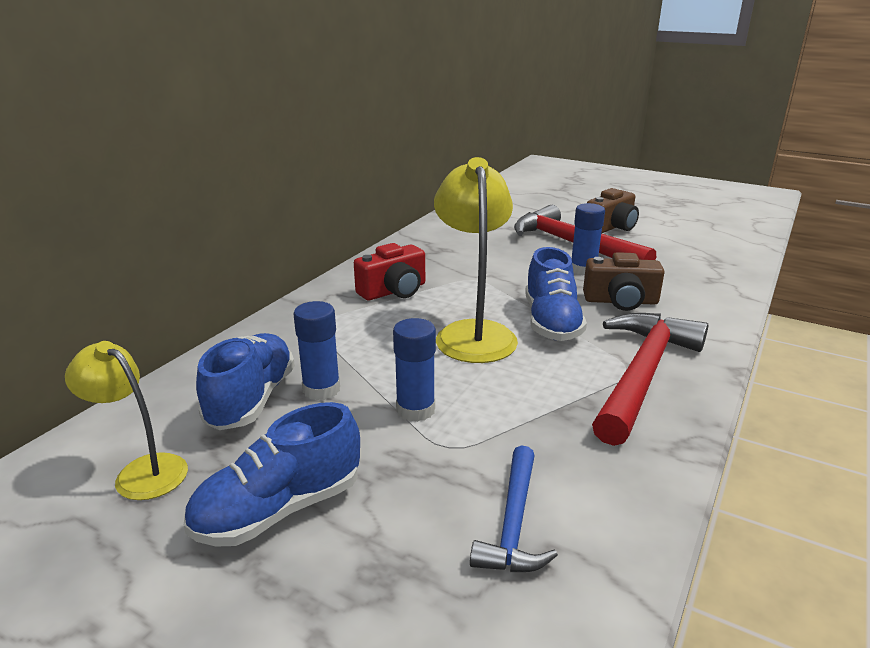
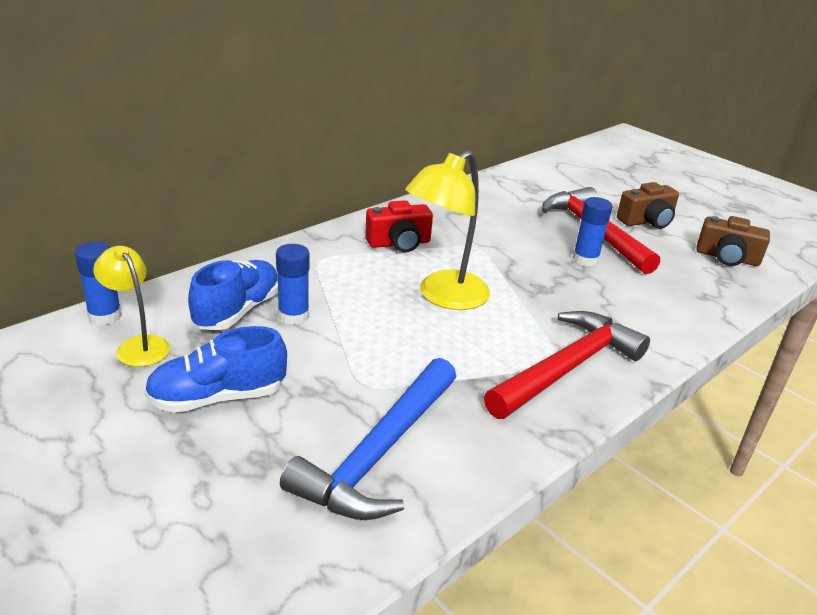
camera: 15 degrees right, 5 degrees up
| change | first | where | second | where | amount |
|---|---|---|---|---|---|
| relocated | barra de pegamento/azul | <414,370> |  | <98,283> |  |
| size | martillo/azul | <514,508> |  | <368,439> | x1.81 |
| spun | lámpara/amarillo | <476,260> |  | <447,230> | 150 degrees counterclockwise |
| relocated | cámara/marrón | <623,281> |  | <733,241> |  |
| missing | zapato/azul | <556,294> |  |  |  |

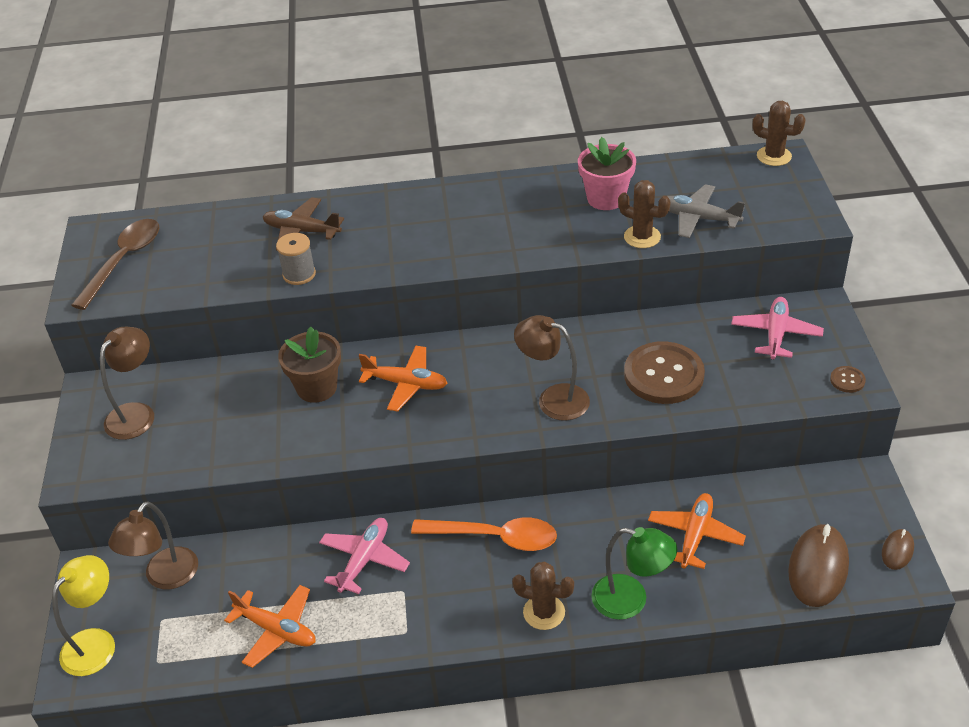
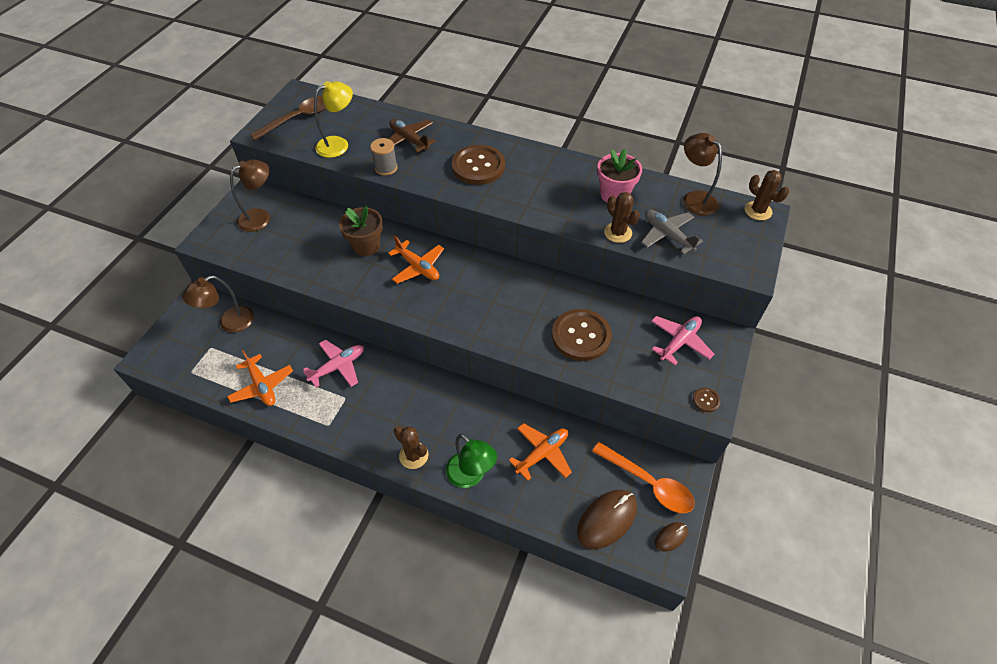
camera: 25 degrees right, 10 degrees up
| change | first | where | second | where | amount |
|---|---|---|---|---|---|
| relocated | lámpara/amarillo | <83,615> |  | <333,119> |  |
| appeared |  |  | botón/marrón | <478,165> |  |
| relocated | cuchara/naranja | <484,534> |  | <643,477> |  |
| relocated | lámpara/marrón | <552,367> |  | <702,174> |  |

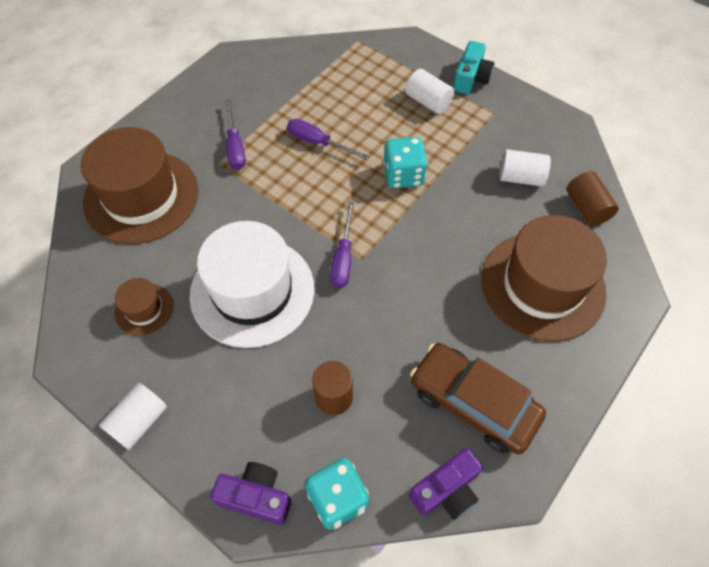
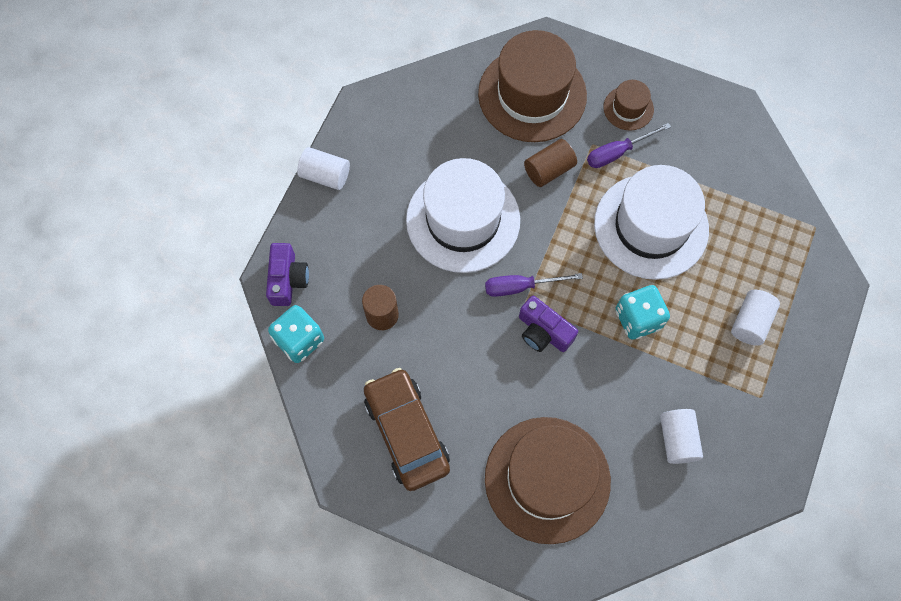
camera: 75 degrees right, 10 degrees up
| change | first | where | second | where | amount |
|---|---|---|---|---|---|
| spun | coche/marrón | <478,398> |  | <407,429> | 45 degrees counterclockwise |
| relocated | cámara/morado | <446,484> |  | <548,324> |  |
| relocated | cilindro/marrón | <593,198> |  | <550,163> |  |
| exchanged | destornillador/morado | <328,139> | sombrero/blanco | <651,222> |  |
| relocated | sombrero/marrón | <144,307> |  | <628,105> |  |
| missing | cámara/turquesa | <473,67> |  |  |  |

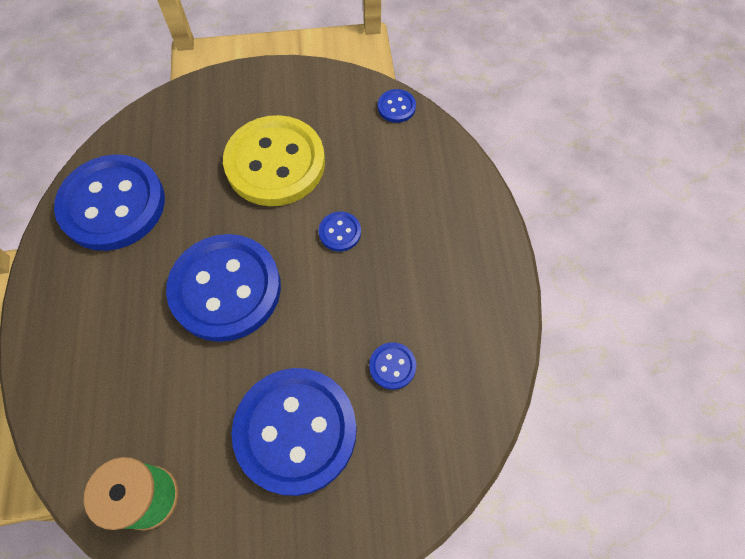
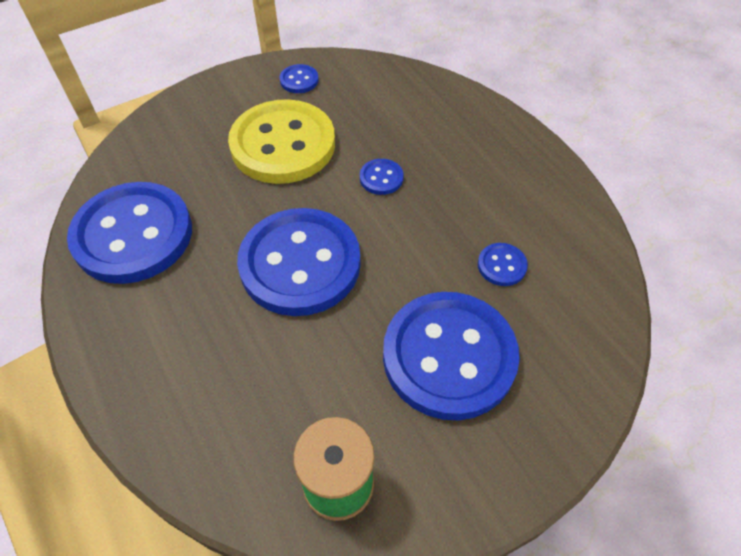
camera: 25 degrees left, 10 degrees down
| change | first | where | second | where | amount |
|---|---|---|---|---|---|
| relocated | botón/azul | <397,106> |  | <299,78> |  |

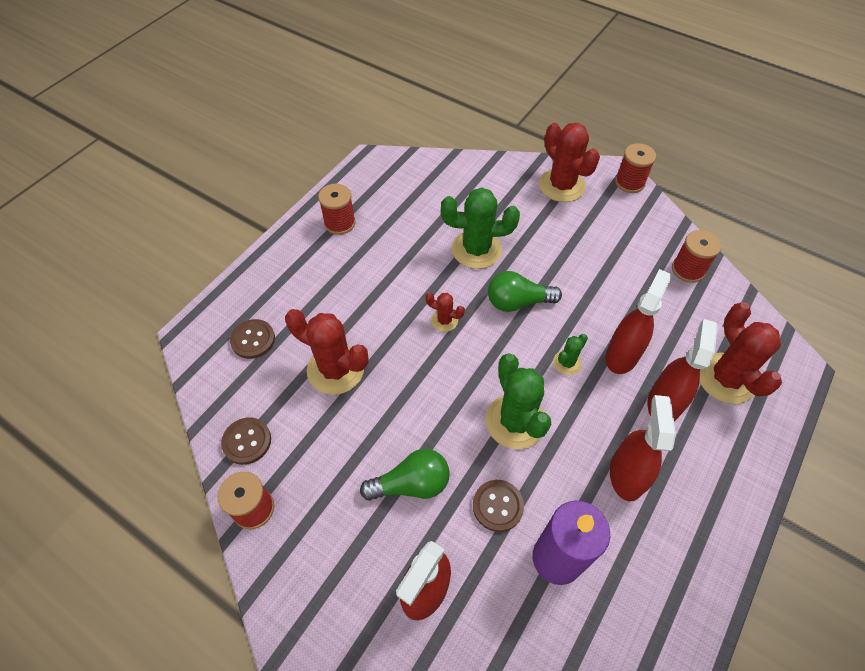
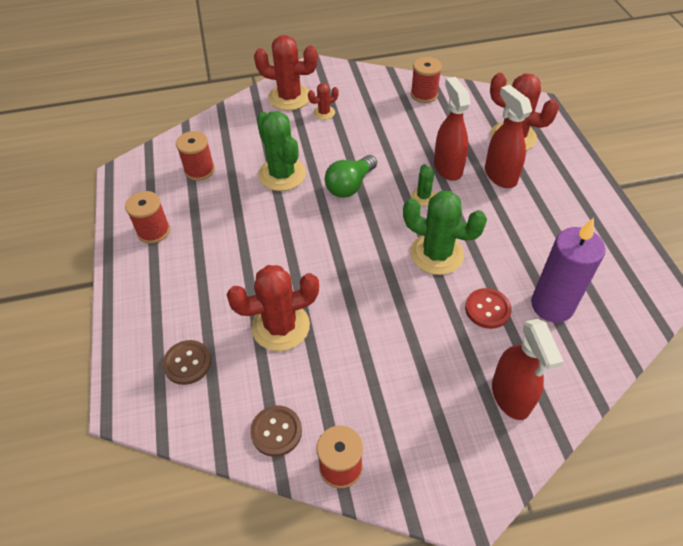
camera: 45 degrees left, 5 degrees down
| change | first | where | second | where | amount |
|---|---|---|---|---|---|
| relocated | carrete/rojo | <635,168> |  | <195,156> |  |
| spun | cactus/verde | <480,228> |  | <281,151> | 75 degrees counterclockwise |
| relocated | cactus/rojo | <445,312> |  | <323,101> |  |
| colour | botón/marrón | <498,506> | botón/rojo | <488,308> |  |
| missing | bombilla/verde | <405,475> |  |  |  |
| missing | pulverizador/rojo | <643,448> |  |  |  |

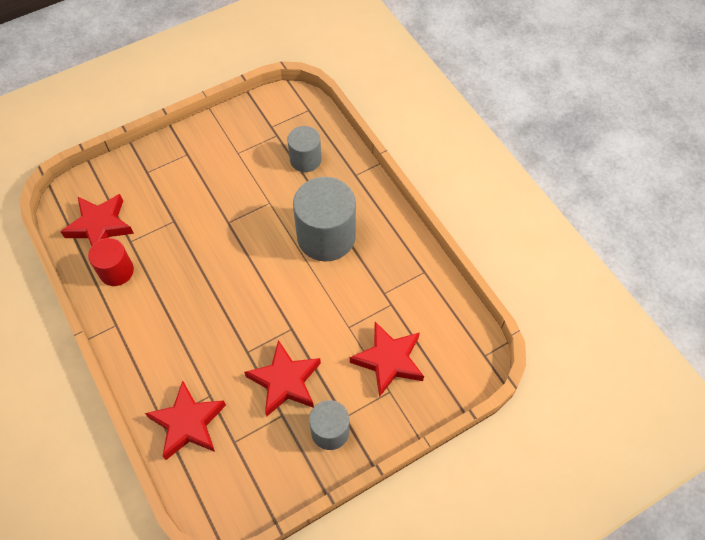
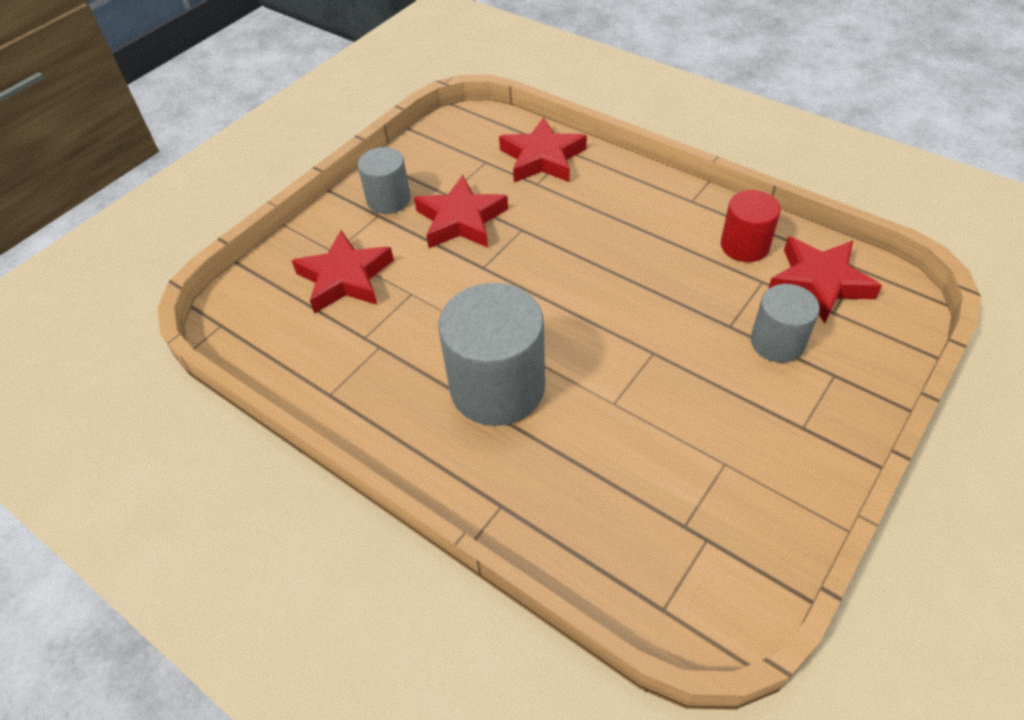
camera: 160 degrees right, 10 degrees down
| change | first | where | second | where | amount |
|---|---|---|---|---|---|
| relocated | cilindro/gris | <304,149> |  | <785,323> |  |

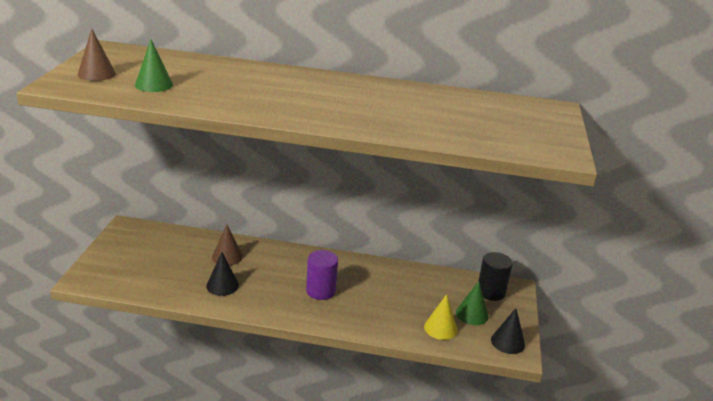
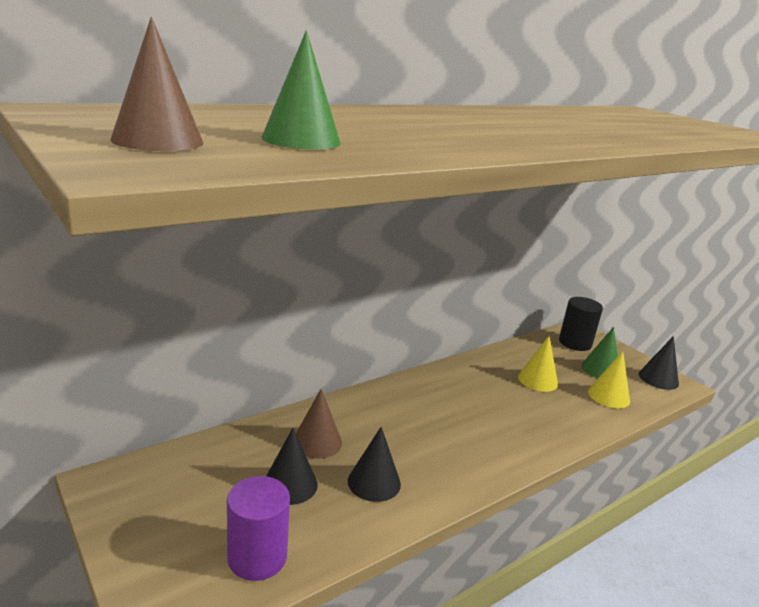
camera: 45 degrees left, 5 degrees down
| change | first | where | second | where | amount |
|---|---|---|---|---|---|
| relocated | cilindro/morado | <322,275> |  | <258,528> |  |
| appeared |  |  | cono/negro | <292,466> |  |
| appeared |  |  | cono/amarillo | <538,364> |  |

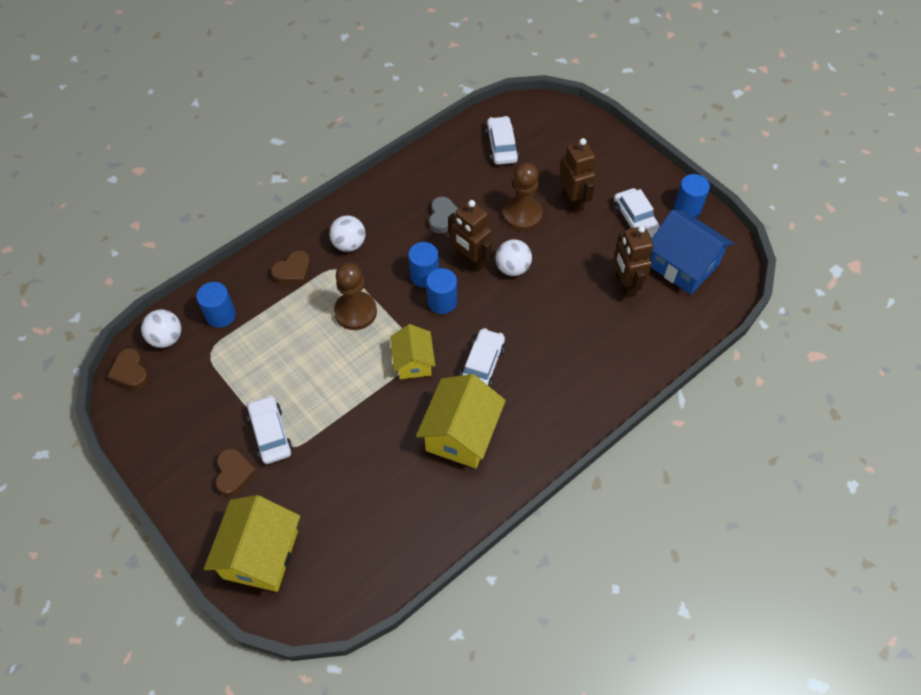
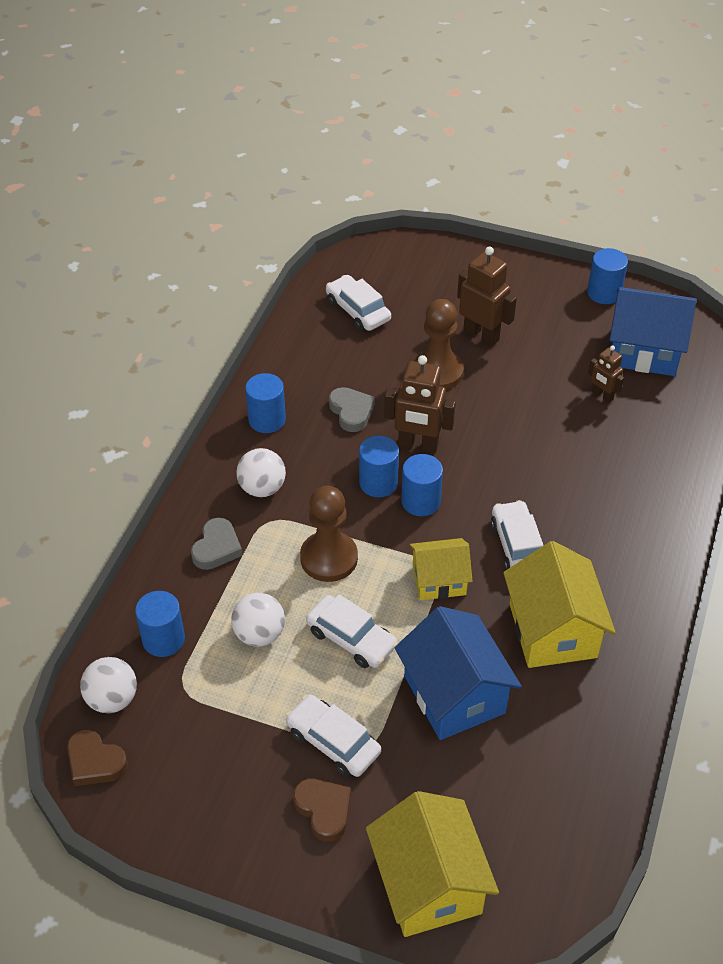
camera: 30 degrees left, 10 degrees down
| change | first | where | second | where | amount |
|---|---|---|---|---|---|
| colour | corazón/marrón | <291,267> | corazón/gris | <217,544> |  |
| relocated | pelota/blanco | <513,257> |  | <258,619> |  |
| appeared |  |  | cilindro/azul | <265,403> |  |
| relocated | coche/blanco | <637,213> |  | <352,631> |  |
| appeared |  |  | casa/azul | <458,673> |  |
| spun | casa/amarillo | <412,351> |  | <441,569> | 60 degrees counterclockwise |
| size | robot/marrón | <633,261> |  | <606,374> | x0.58 |

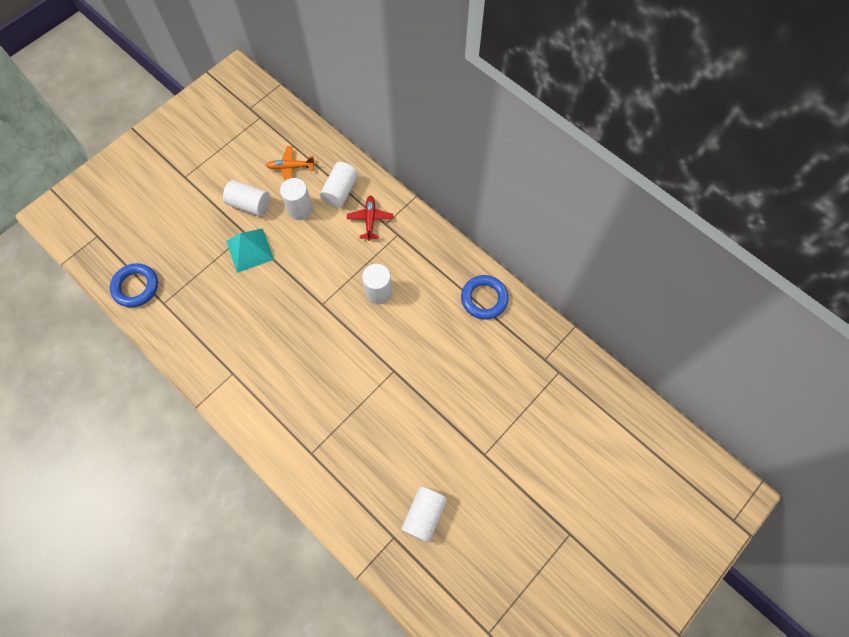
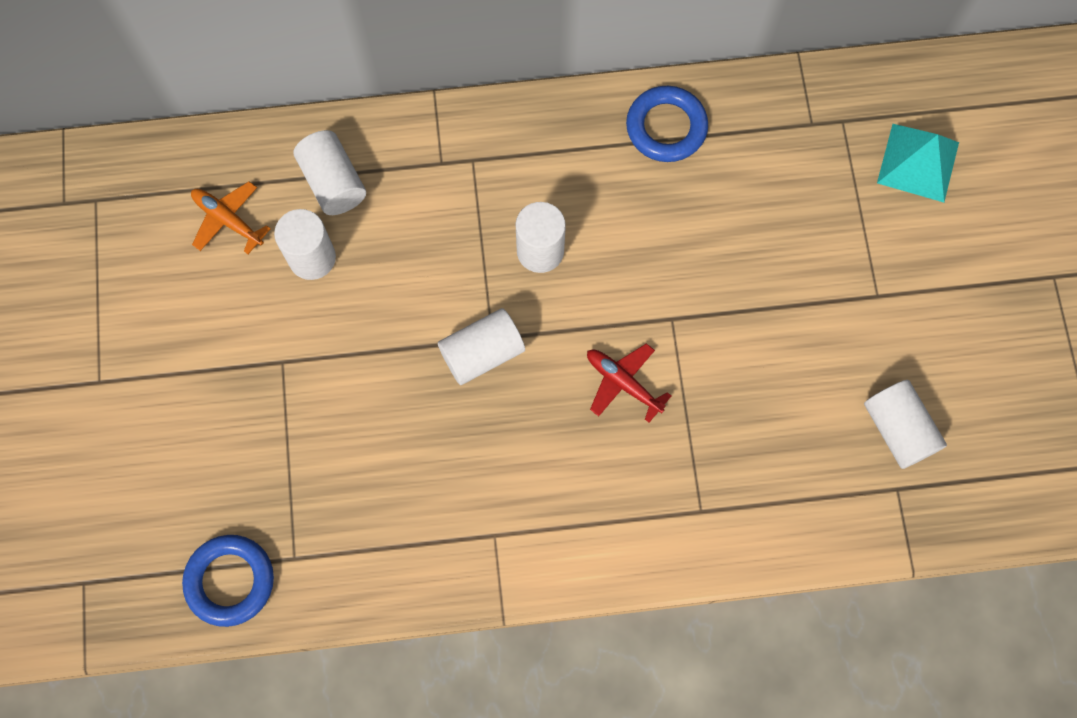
camera: 50 degrees left, 5 degrees up
| change | first | where | second | where | amount |
|---|---|---|---|---|---|
| spun | avión/naranja | <290,163> |  | <231,217> | 90 degrees clockwise |
| relocated | cilindro/blanco | <246,198> |  | <481,346> |  |
| relocated | avión/rojo | <370,218> |  | <629,383> |  |
| relocated | pirámide/turquesa | <250,250> |  | <918,163> |  |

